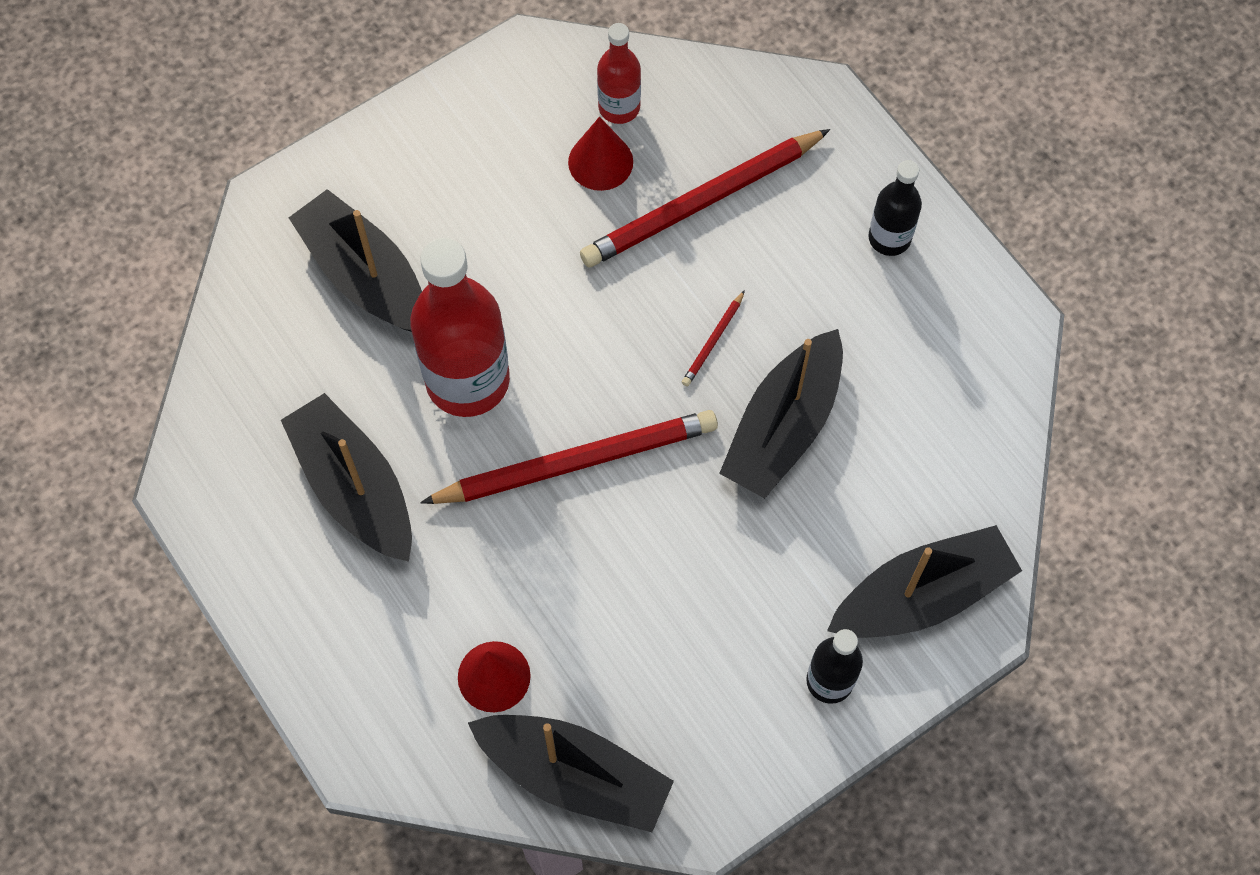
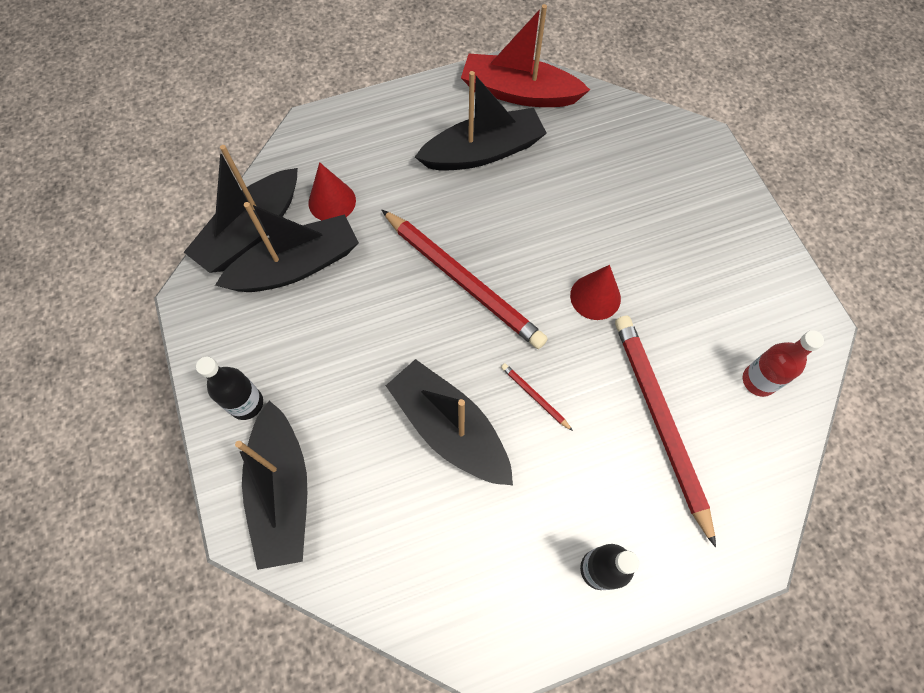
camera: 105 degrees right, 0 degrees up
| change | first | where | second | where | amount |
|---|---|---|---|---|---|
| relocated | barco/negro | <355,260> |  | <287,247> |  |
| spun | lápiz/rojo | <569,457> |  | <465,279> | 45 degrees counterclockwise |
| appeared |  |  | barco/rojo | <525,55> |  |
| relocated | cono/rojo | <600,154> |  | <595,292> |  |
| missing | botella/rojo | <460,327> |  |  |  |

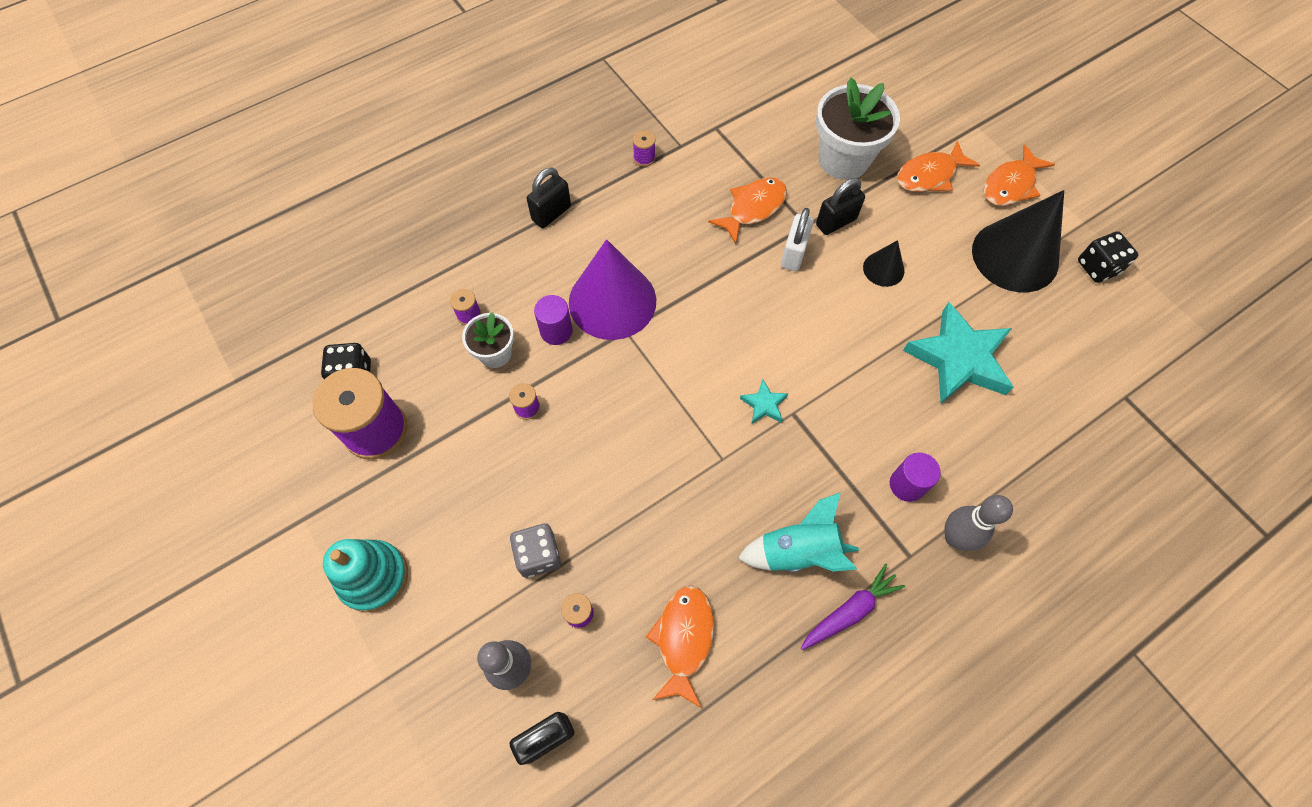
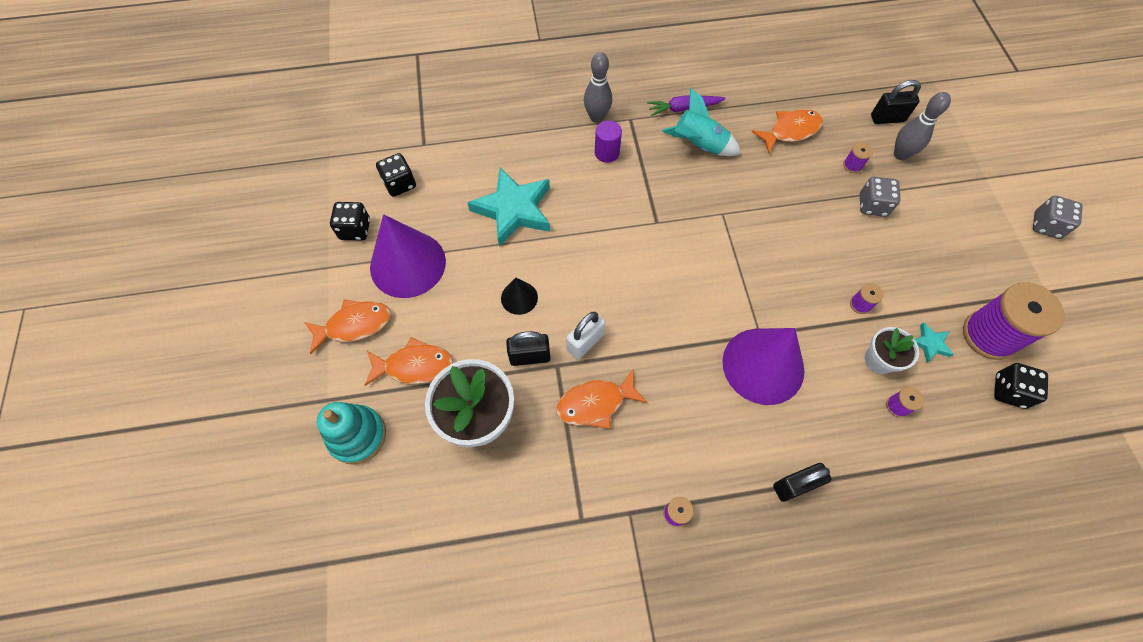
camera: 155 degrees left, 0 degrees up
| change | first | where | second | where | amount |
|---|---|---|---|---|---|
| relocated | juguete apilable/turquesa | <365,576> |  | <351,433> |  |
| colour | cono/negro | <1018,241> | cono/morado | <408,256> |  |
| appeared |  |  | dado/negro | <396,175> |  |
| spun | pez/naranja | <680,647> |  | <787,131> | 150 degrees counterclockwise |
| relocated | estrella/turquesa | <764,401> |  | <934,342> |  |
| appeared |  |  | dado/gris | <1058,217> |  |
| missing | cilindro/morado | <553,320> |  |  |  |

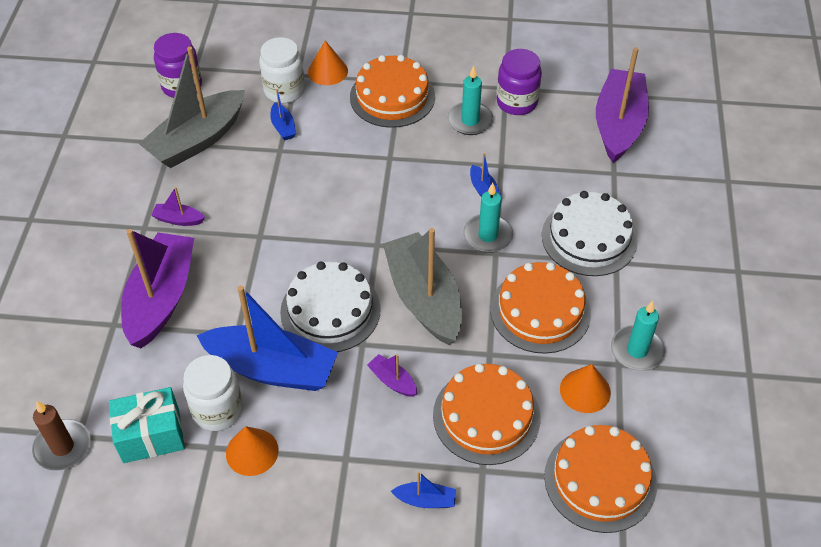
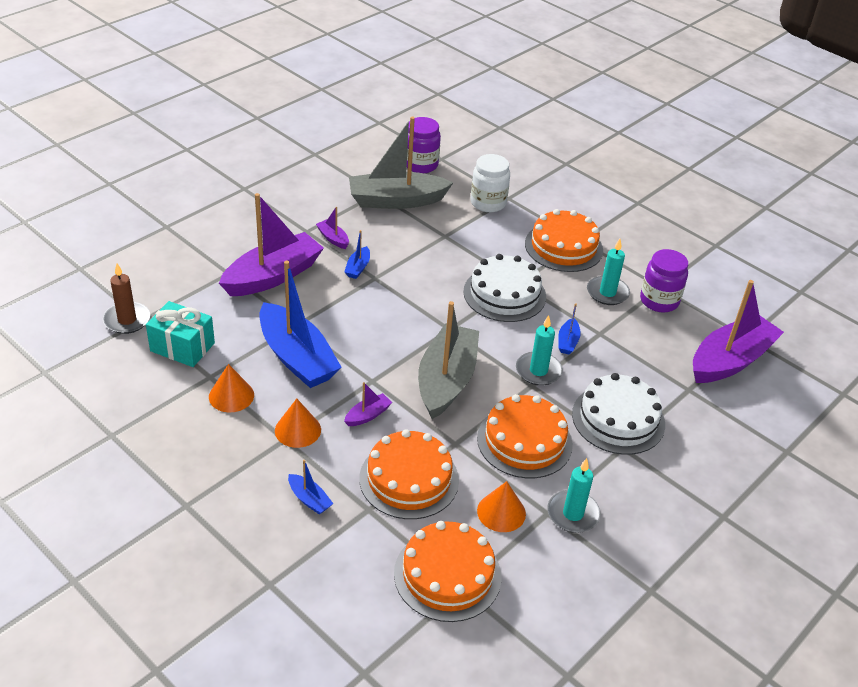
camera: 35 degrees right, 10 degrees down
| change | first | where | second | where | amount |
|---|---|---|---|---|---|
| relocated | cono/naranja | <328,63> |  | <298,423> |  |
| spun | barco/morado | <392,375> |  | <368,404> | 60 degrees clockwise |
| relocated | barco/azul | <283,114> |  | <357,254> |  |
| relocated | tarta/blanco | <330,307> |  | <504,288> |  |
| missing | tarro/blanco | <213,393> |  |  |  |

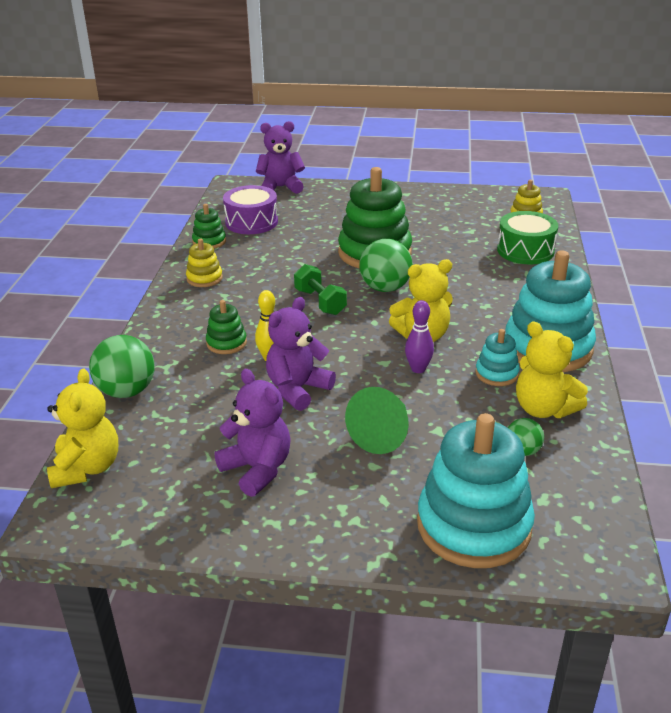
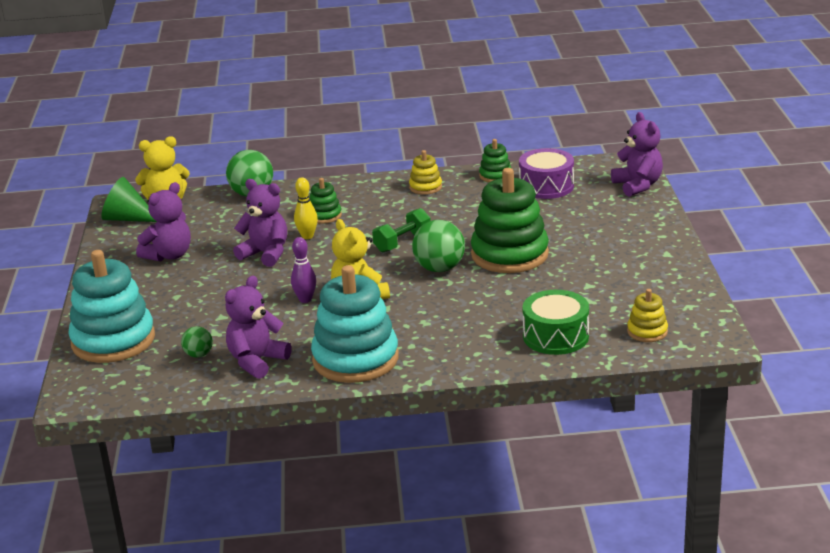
camera: 80 degrees right, 5 degrees down
| change | first | where | second | where | amount |
|---|---|---|---|---|---|
| relocated | cono/verde | <376,420> |  | <129,199> |  |
| colour | osito/amarillo | <552,370> | osito/morado | <258,327> |  |
| missing | juguete apilable/turquesa | <497,357> |  |  |  |

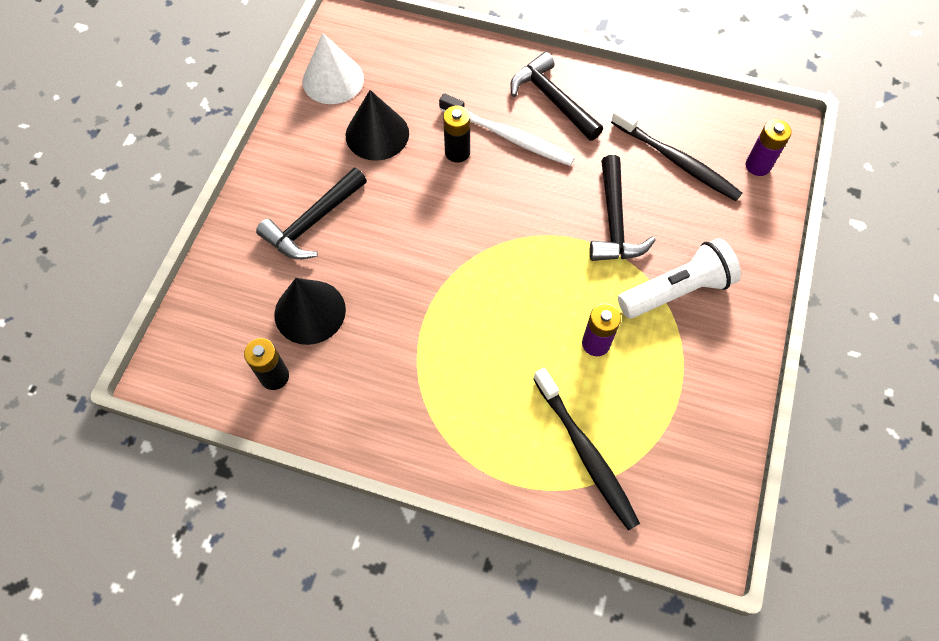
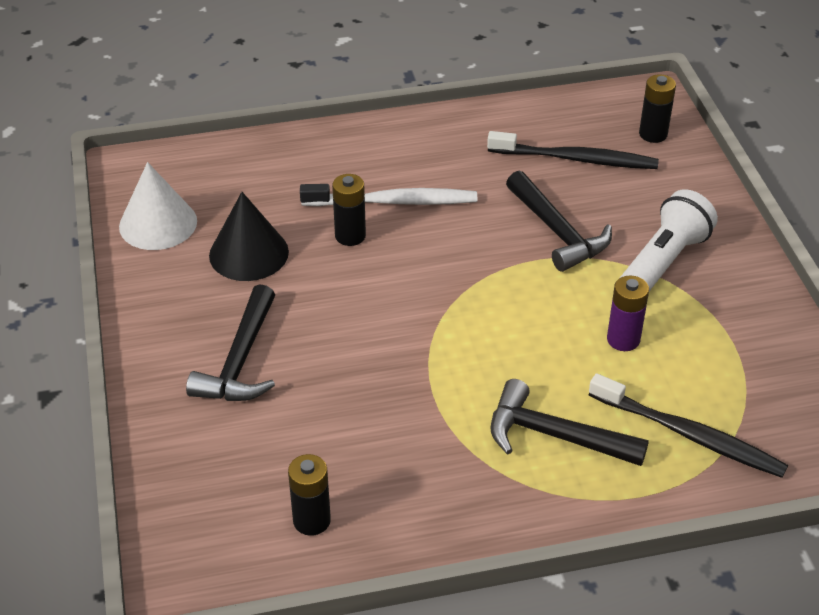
camera: 30 degrees left, 20 degrees down
| change | first | where | second | where | amount |
|---|---|---|---|---|---|
| relocated | martillo/negro | <556,96> |  | <569,422> |  |
| colour | pila/morado | <769,147> | pila/negro | <657,108> |  |
| missing | cono/negro | <310,311> |  |  |  |

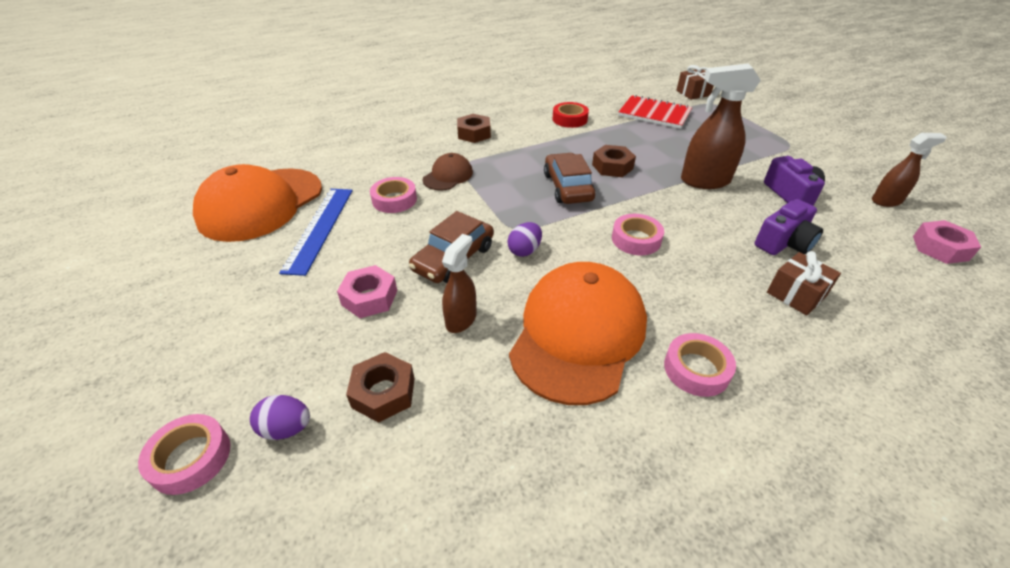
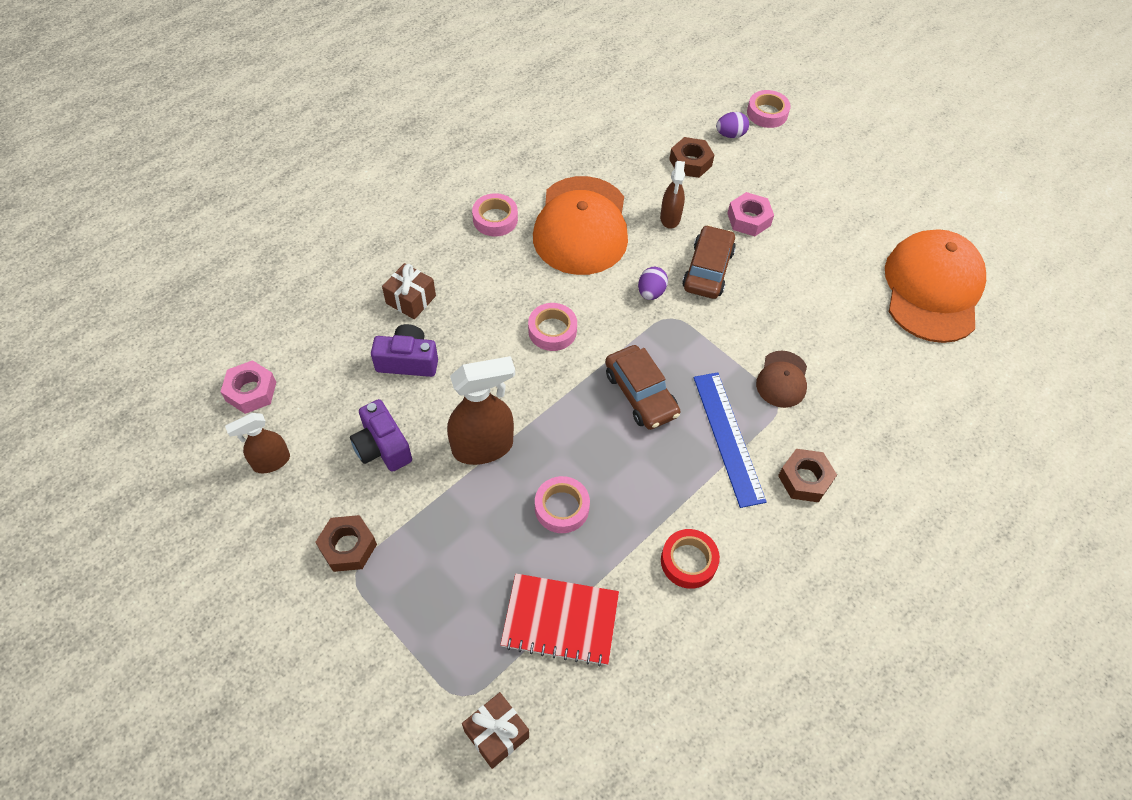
camera: 160 degrees right, 15 degrees up
| change | first | where | second | where | amount |
|---|---|---|---|---|---|
| relocated | tuerca/marrón | <614,161> |  | <346,543> |  |
| spun | cámara/morado | <789,227> |  | <404,350> | 60 degrees clockwise |
| relocated | cinta adhesiva/rosa | <393,195> |  | <562,504> |  |
| relocated | regla/azul | <316,232> |  | <730,440> |  |

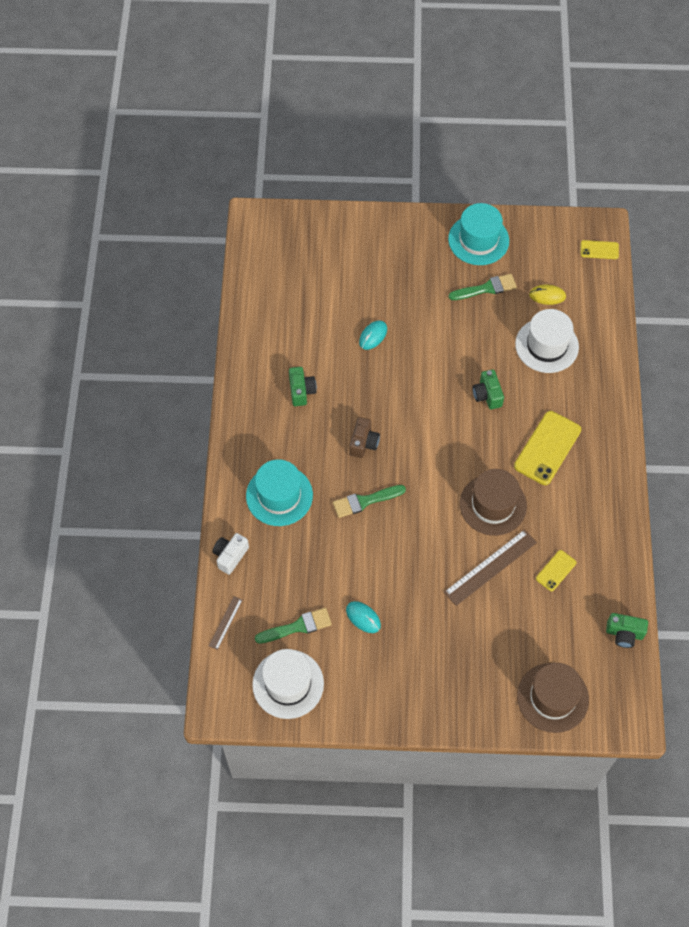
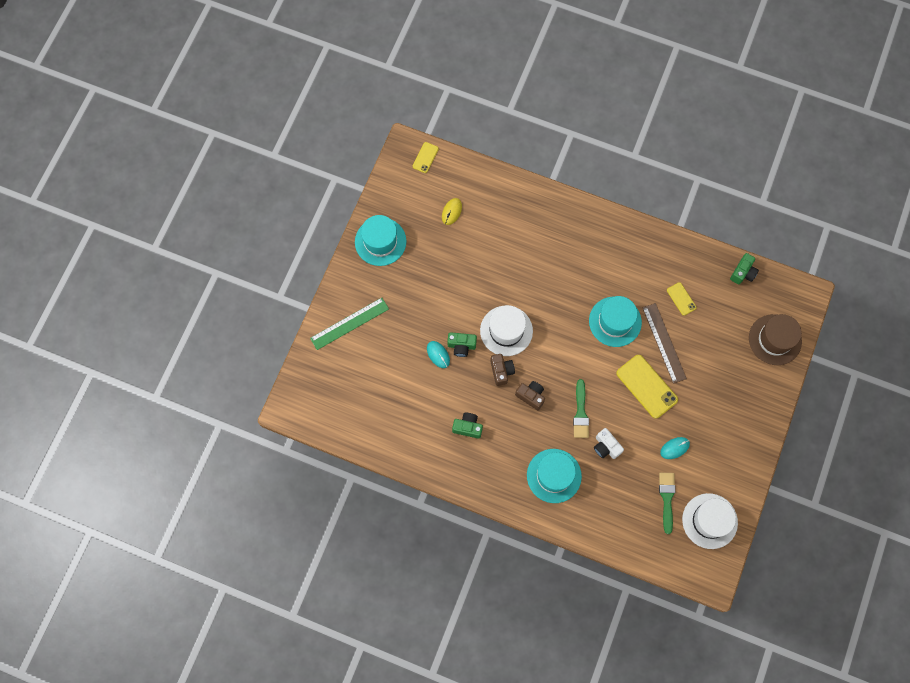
camera: 70 degrees left, 10 degrees up
| change | first | where | second | where | amount |
|---|---|---|---|---|---|
| appeared |  |  | regla/verde | <349,324> |  |
| relocated | cámara/verde | <488,389> |  | <462,344> |  |
| relocated | sombrero/blanco | <547,341> |  | <506,330> |  |
| appeared |  |  | cámara/marrón | <502,370> |  |
| colour | sombrero/marrón | <493,502> | sombrero/turquesa | <615,321> |  |
| relocated | cámara/blanco | <230,554> |  | <609,443> |  |
| relocated | móvil/amarillo | <547,448> |  | <647,387> |  |
| missing | regla/marrón | <226,623> |  |  |  |
| missing | pincel/verde | <482,287> |  |  |  |

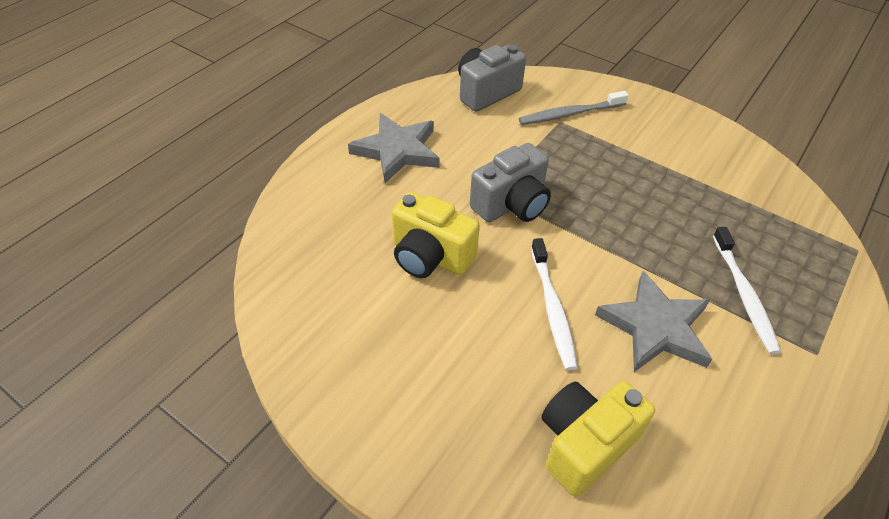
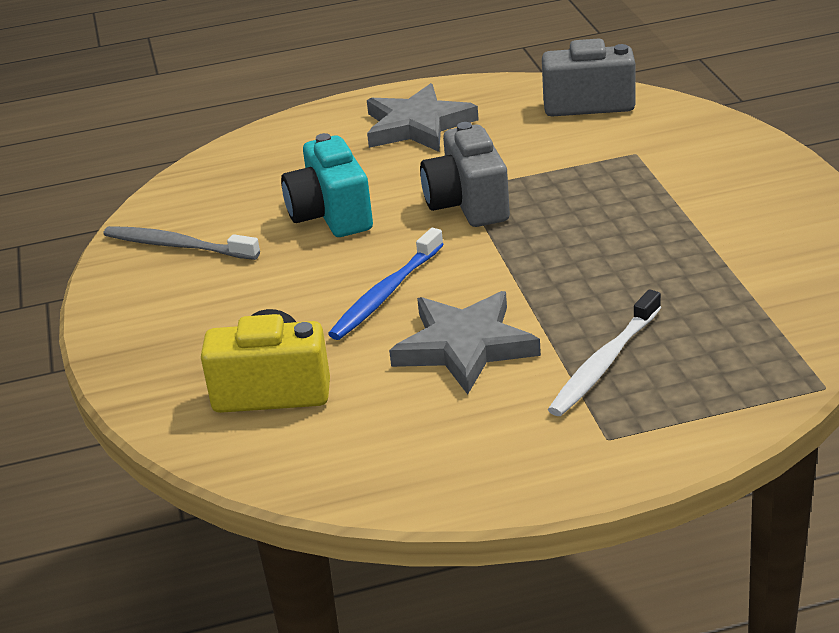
camera: 45 degrees right, 15 degrees down
| change | first | where | second | where | amount |
|---|---|---|---|---|---|
| relocated | cepillo de dientes/gris | <574,108> |  | <181,243> |  |
| colour | cámara/amarillo | <436,235> | cámara/turquesa | <327,185> |  |
| colour | cepillo de dientes/blanco | <554,304> | cepillo de dientes/azul | <386,284> |  |
| spun | cámara/gris | <510,182> |  | <465,174> | 75 degrees clockwise |

